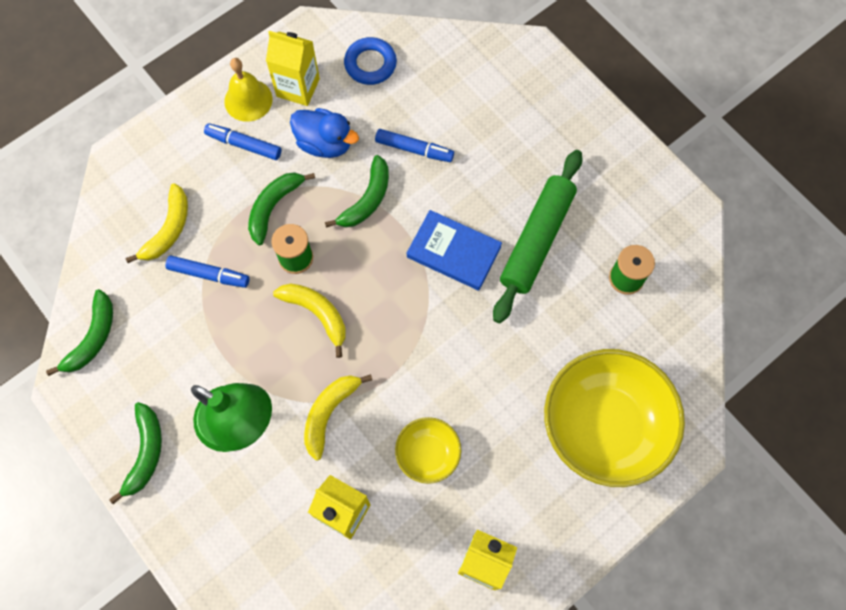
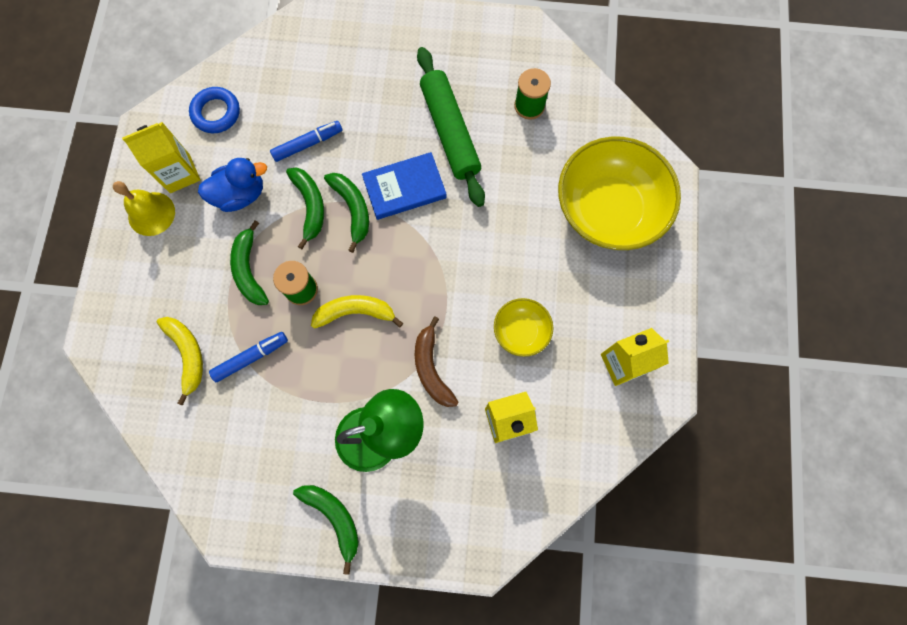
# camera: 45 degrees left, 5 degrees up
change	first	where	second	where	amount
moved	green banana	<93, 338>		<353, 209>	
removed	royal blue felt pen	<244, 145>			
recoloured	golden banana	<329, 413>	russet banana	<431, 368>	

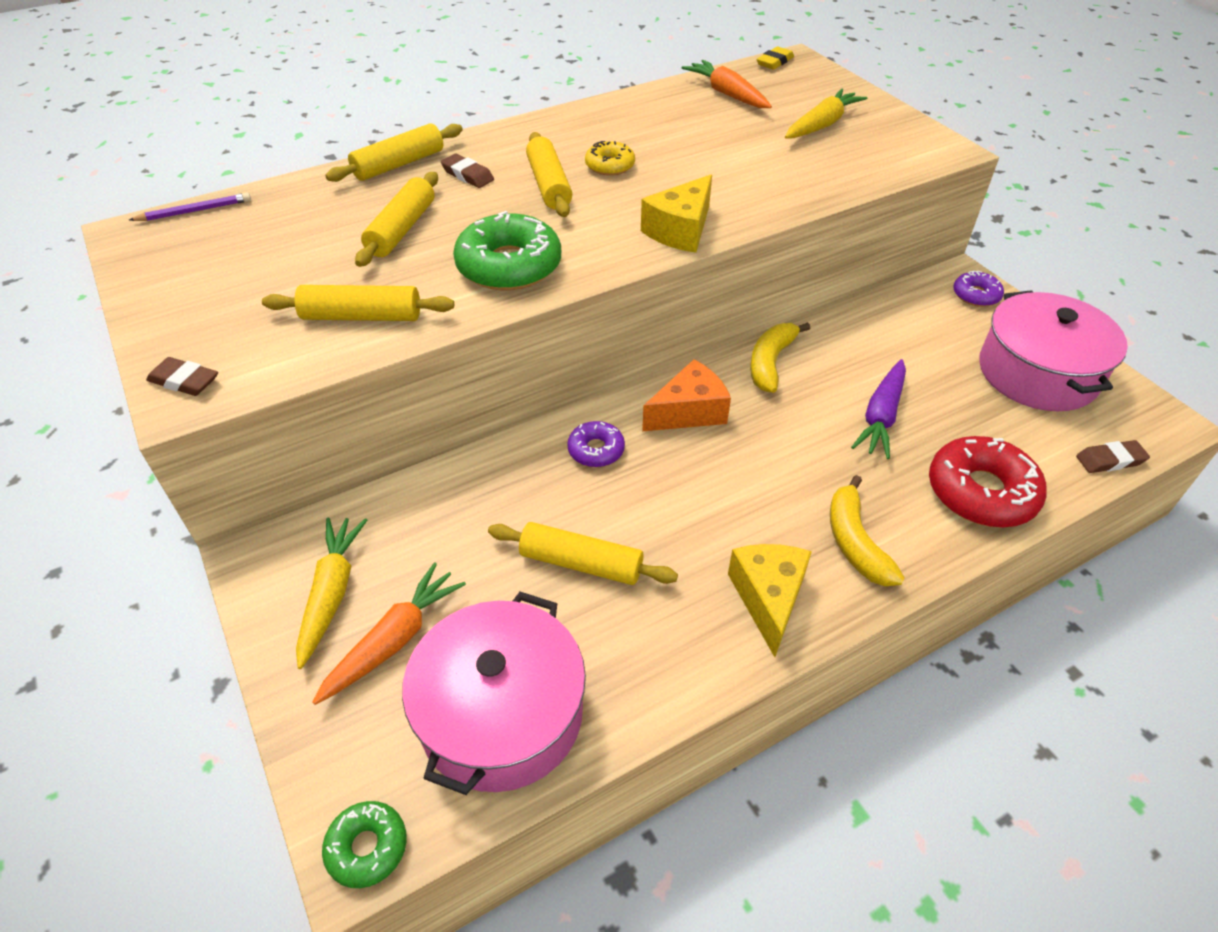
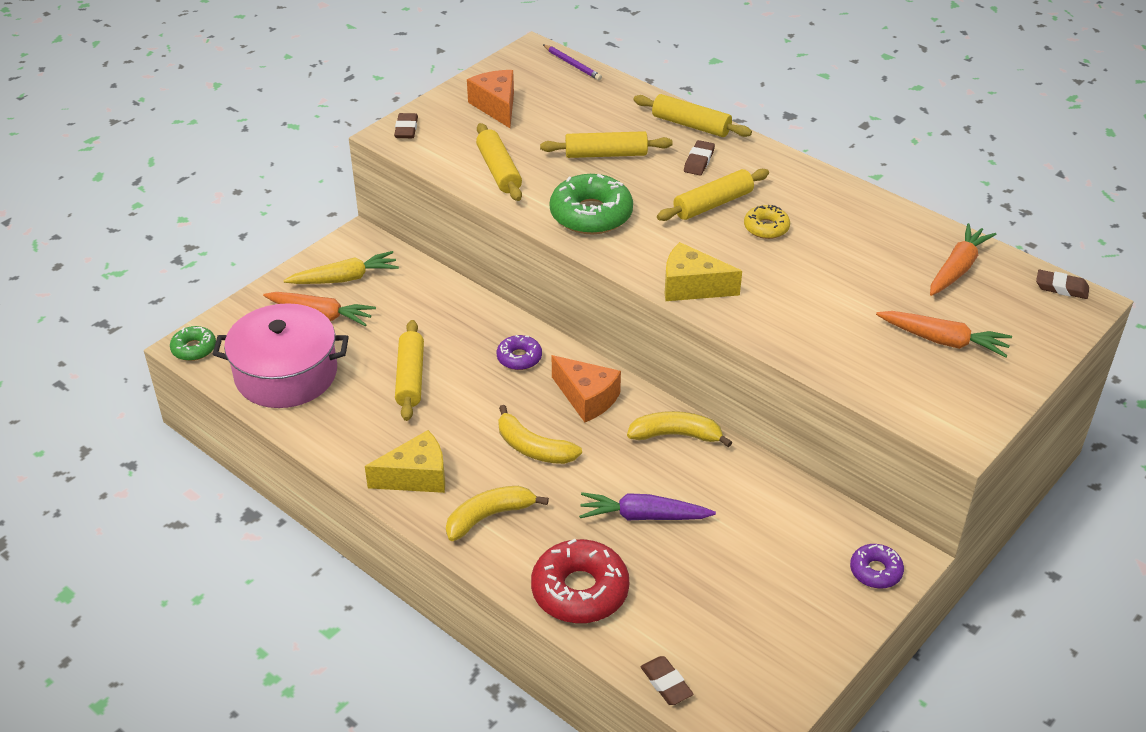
# camera: 70 degrees right, 5 degrees down
change	first	where	second	where	amount
recoloured	golden pencil eraser	<774, 62>	russet pencil eraser	<1061, 288>	
recoloured	golden toy carrot	<822, 125>	bright orange toy carrot	<943, 341>	
removed	pink pot	<1037, 373>			
added			bright orange cheese	<496, 106>	
added			golden banana	<533, 448>	

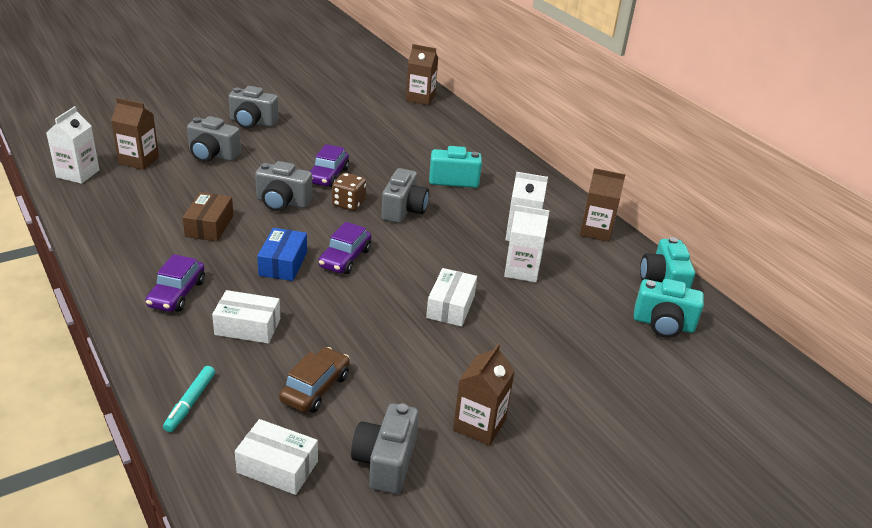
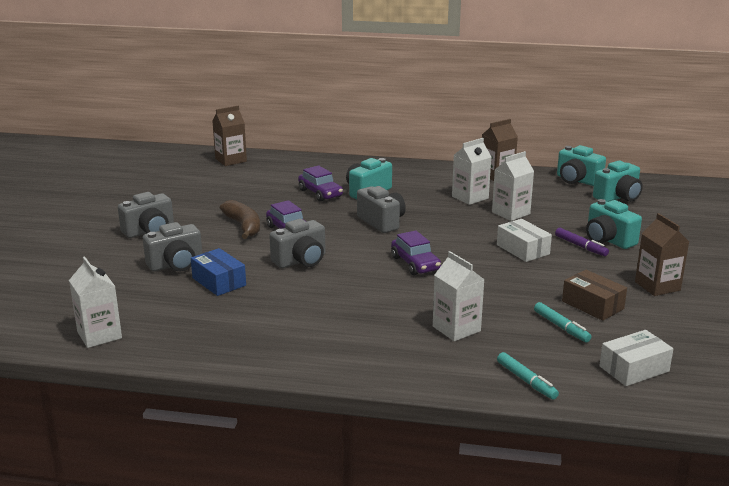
# camera: 45 degrees left, 10 degrees down
change	first	where	second	where	amount
removed	russet milk carton	<139, 160>			
moved	purple car	<177, 294>		<320, 193>	
moved	russet box	<209, 226>		<592, 305>	
replaced	white box	<247, 327>	white milk carton	<456, 329>	
moved	royal blue box	<283, 264>		<219, 282>	
replaced	russet car	<315, 388>	teal felt pen	<561, 327>	
removed	russet die	<349, 203>			
removed	ash-grey photo camera	<385, 462>			
added			russet banana	<243, 226>	
added			purple felt pen	<581, 246>	
added			teal photo camera	<608, 240>	

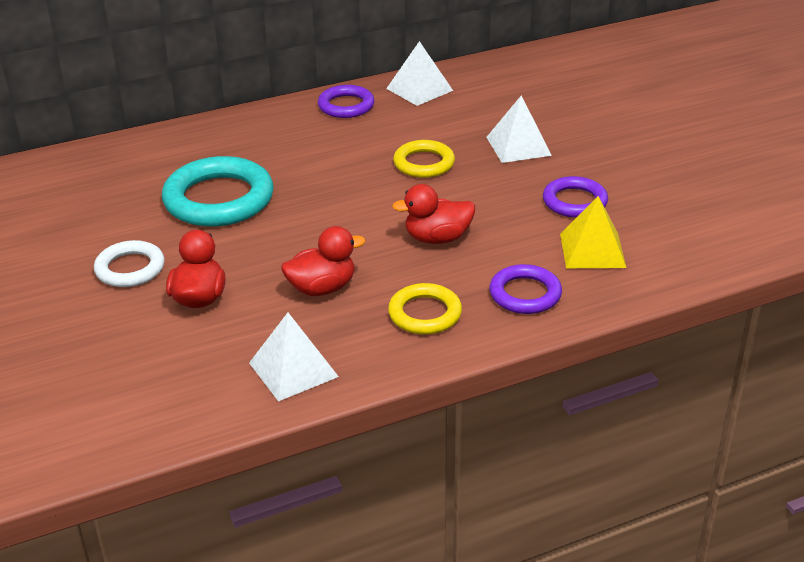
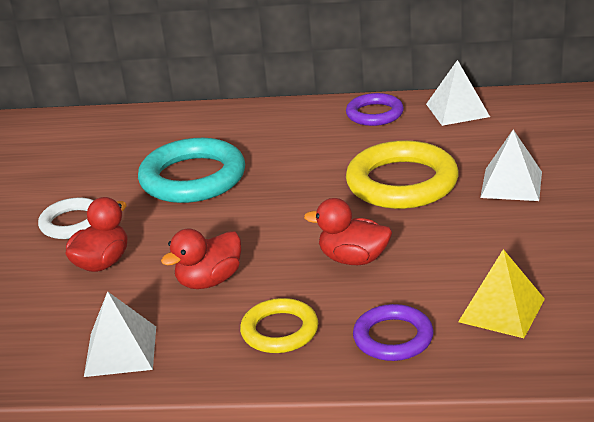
# camera: 30 degrees right, 5 degrees down
change	first	where	second	where	amount
turned	crimson rubber duck	<322, 288>		<209, 281>	135 degrees clockwise
resized	golden torus	<424, 163>		<402, 183>	x1.73
removed	purple torus	<574, 202>			

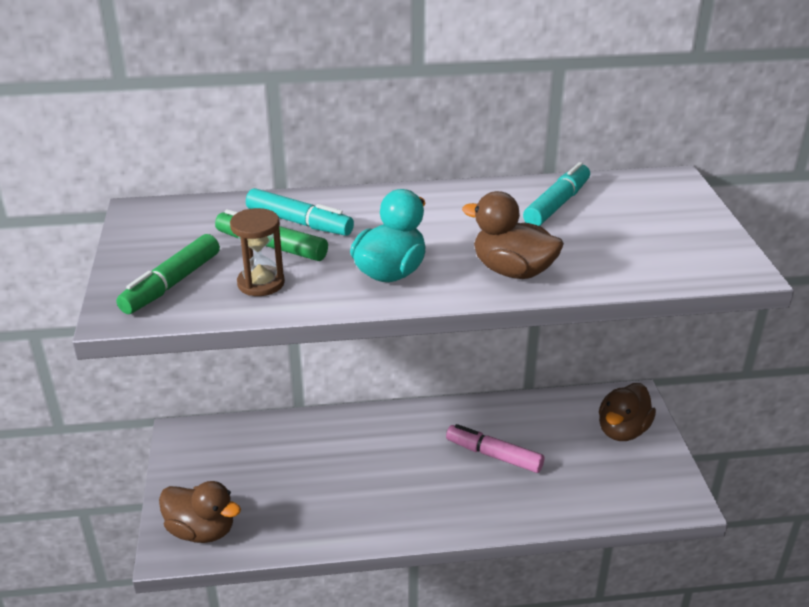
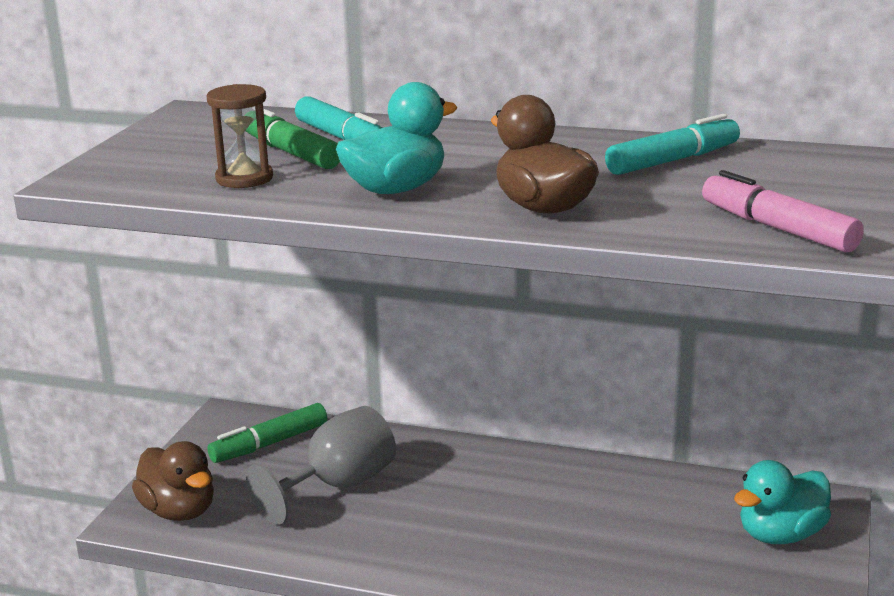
# camera: 25 degrees right, 10 degrees down
change	first	where	second	where	amount
moved	green felt pen	<171, 284>		<269, 444>	
moved	pink felt pen	<494, 455>		<777, 228>	
recoloured	russet rubber duck	<622, 430>	teal rubber duck	<780, 535>	
added			ash-grey wine glass	<338, 485>	

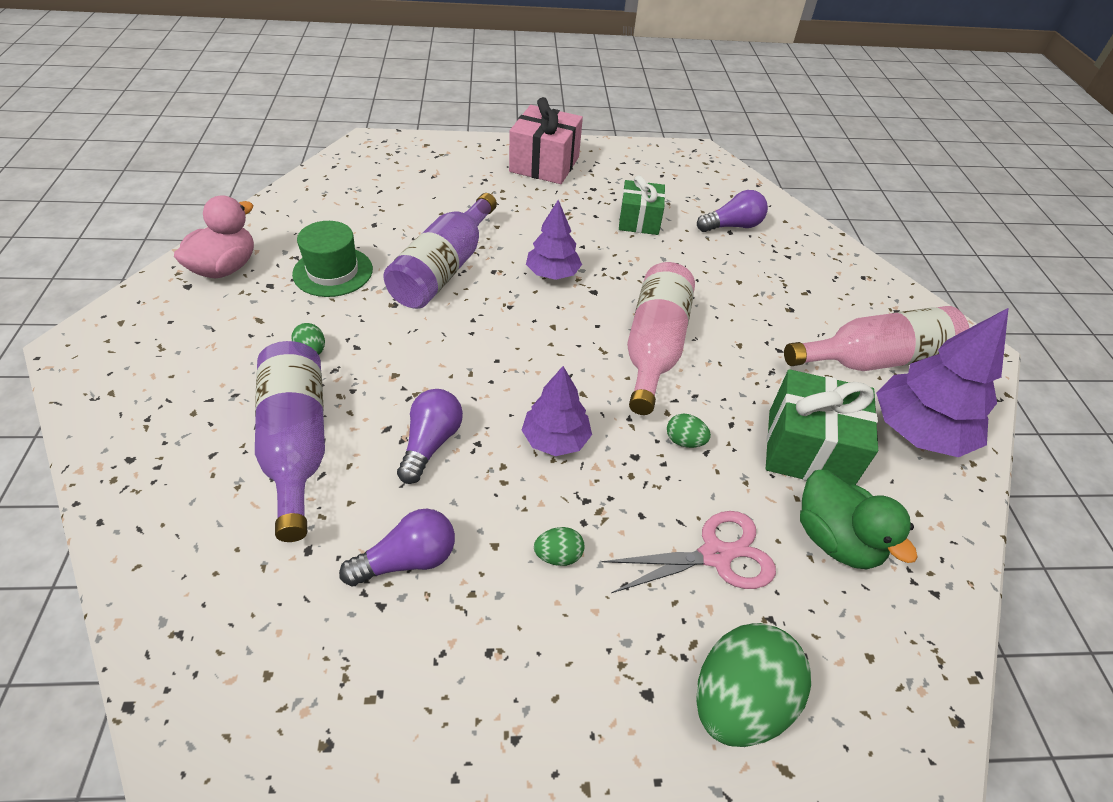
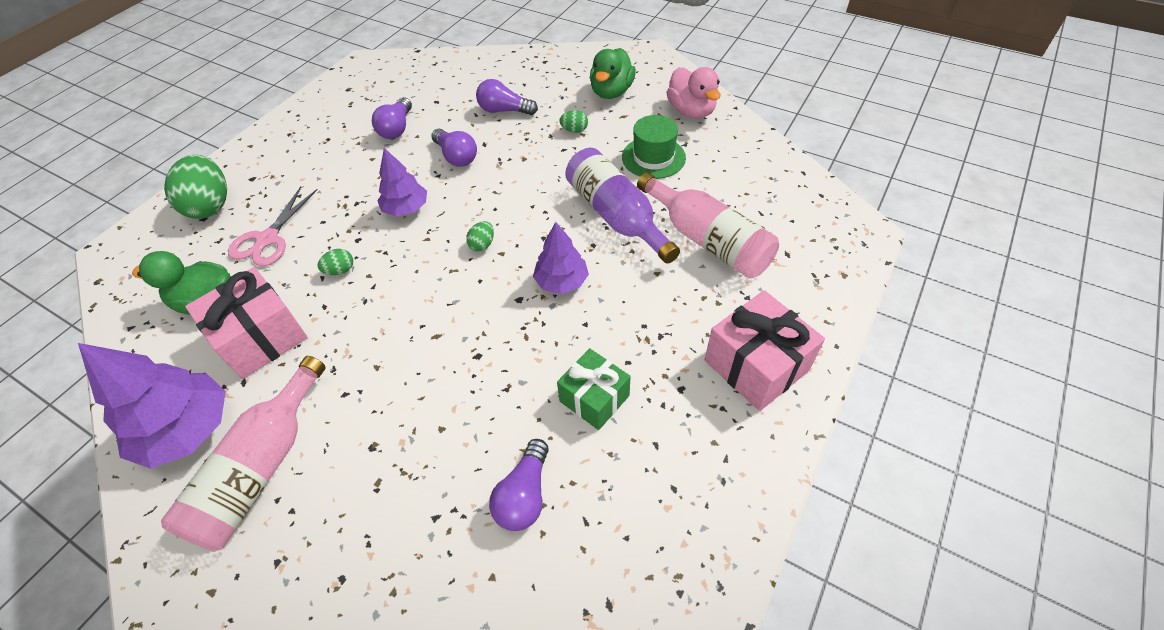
# camera: 130 degrees right, 5 degrees up
change	first	where	second	where	amount
replaced	purple drink bottle	<297, 444>	purple lightbulb	<504, 110>	
moved	green egg shape	<558, 555>		<482, 244>	
moved	pink drink bottle	<654, 347>		<707, 240>	
recoloured	green gift	<808, 449>	pink gift	<261, 338>	
added			green rubber duck	<611, 92>	

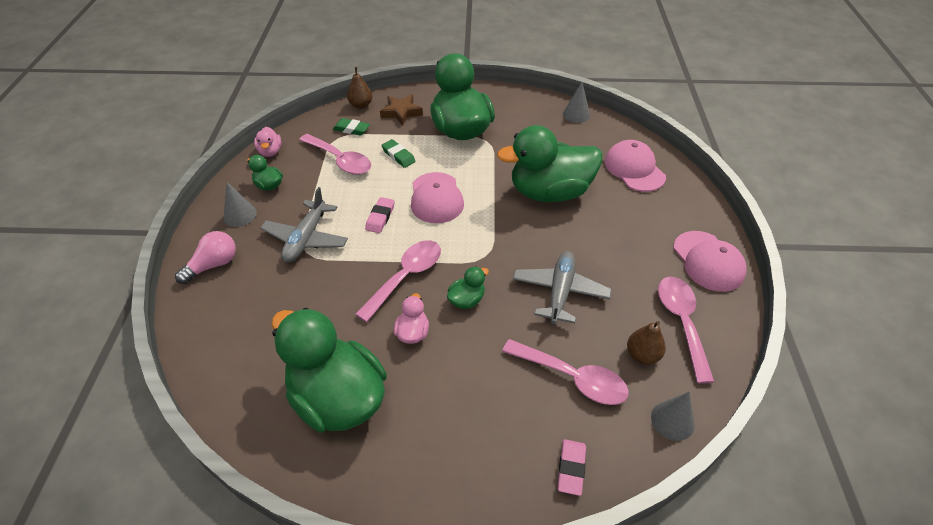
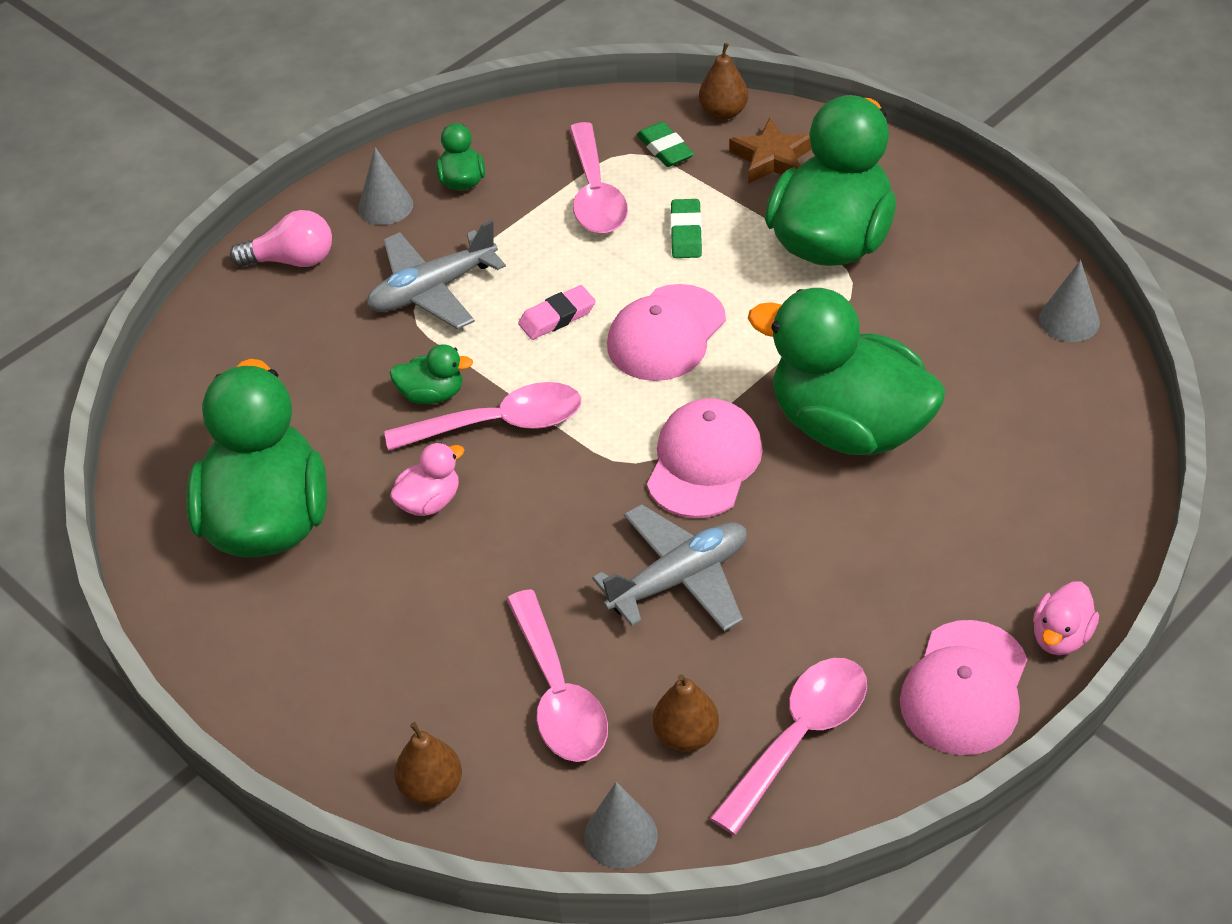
# camera: 45 degrees right, 0 degrees up
change	first	where	second	where	amount
moved	pink rubber duck	<270, 152>		<1061, 636>	
moved	green rubber duck	<466, 300>		<432, 394>	
replaced	pink pencil eraser	<571, 468>	russet toy pear	<431, 787>	
moved	pink baseball cap	<634, 169>		<704, 462>	

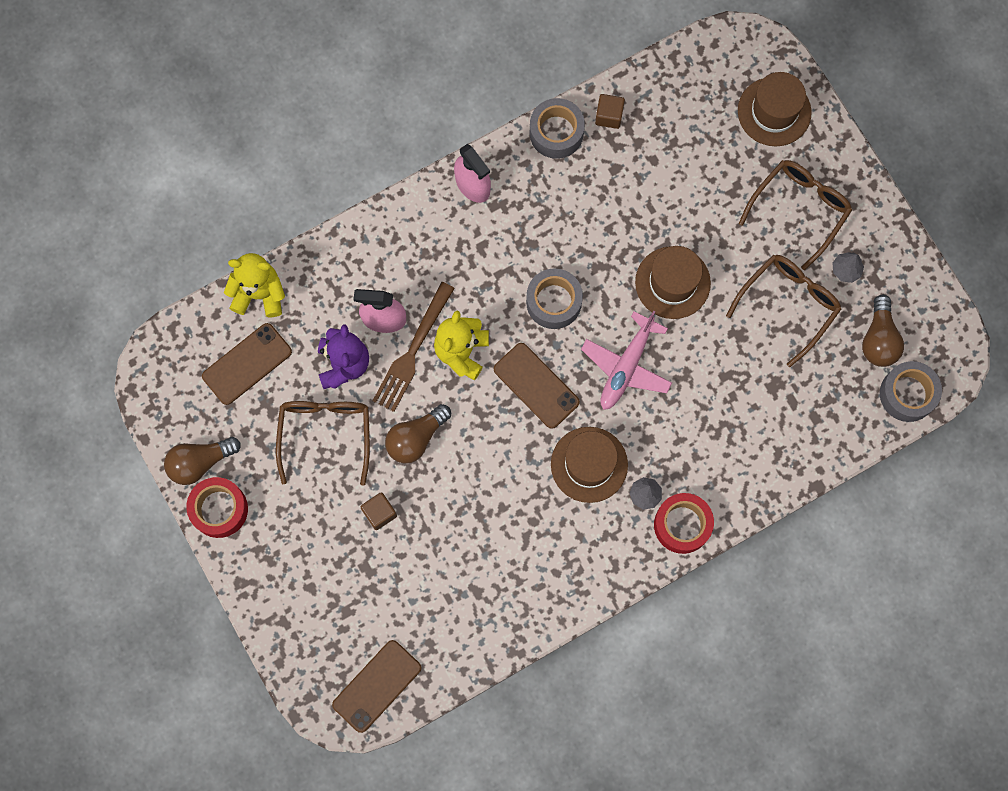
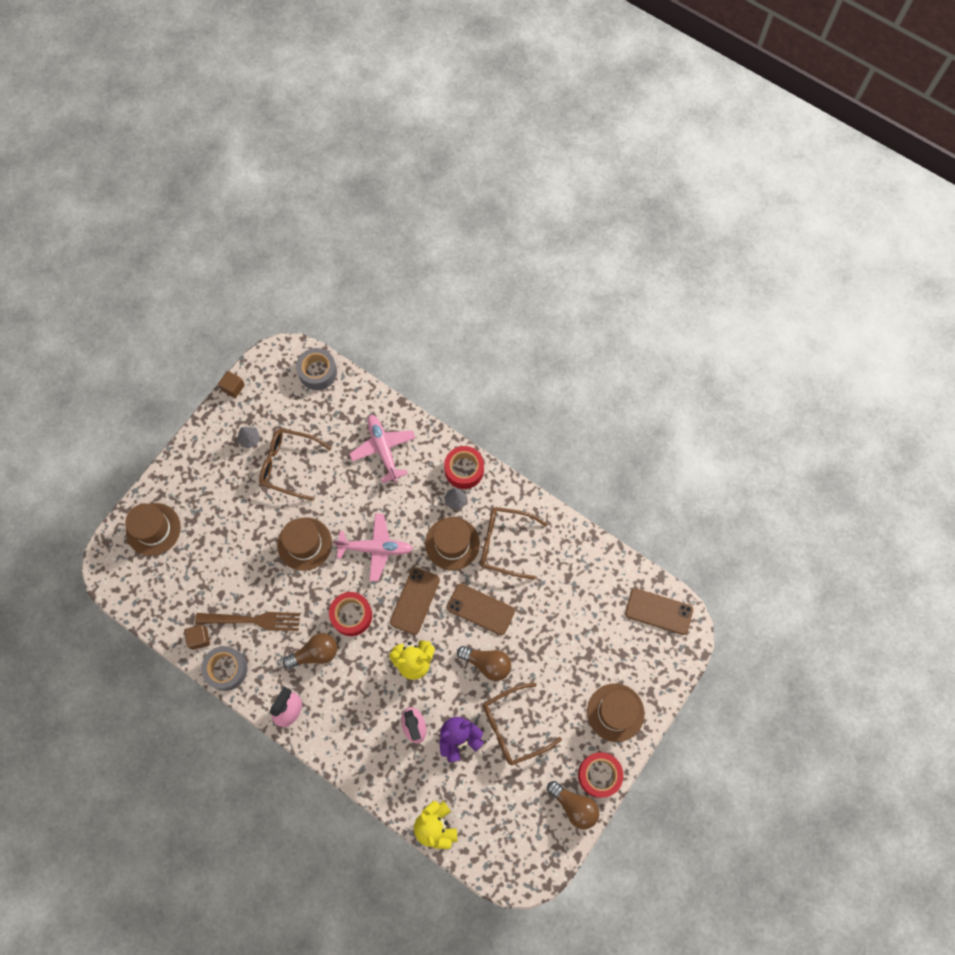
# camera: 115 degrees left, 5 degrees down
change	first	where	second	where	amount
moved	russet smartphone	<247, 364>		<480, 609>	
moved	russet block	<379, 513>		<233, 388>	
moved	russet dinner fork	<412, 352>		<253, 620>	
recoloured	ash-grey sticky tape	<554, 302>	crimson sticky tape	<351, 615>	
moved	russet glasses	<800, 209>		<504, 543>	
moved	russet lightbulb	<879, 339>		<315, 653>	
added			pink plane	<383, 449>	
added			russet top hat	<615, 712>	

